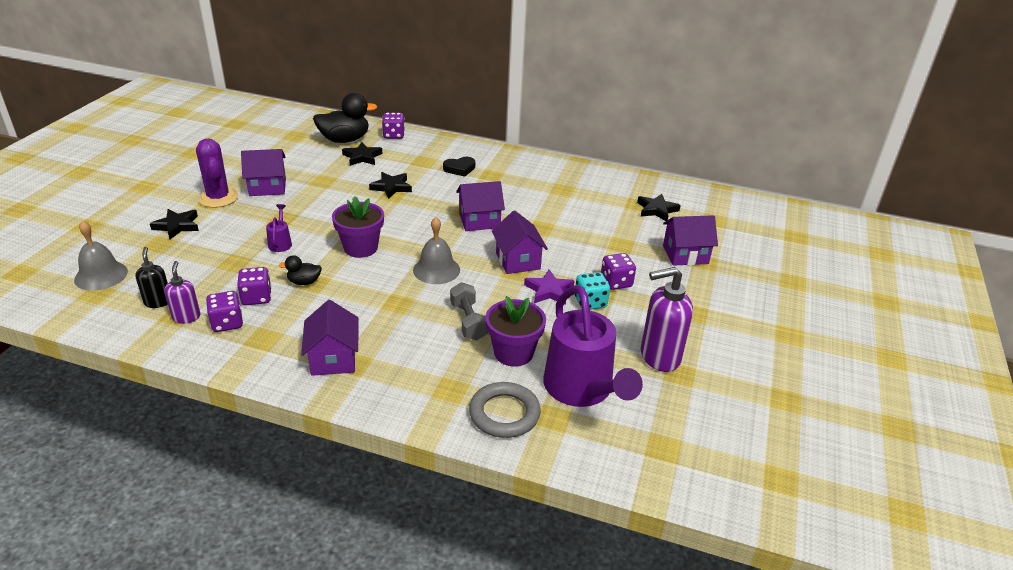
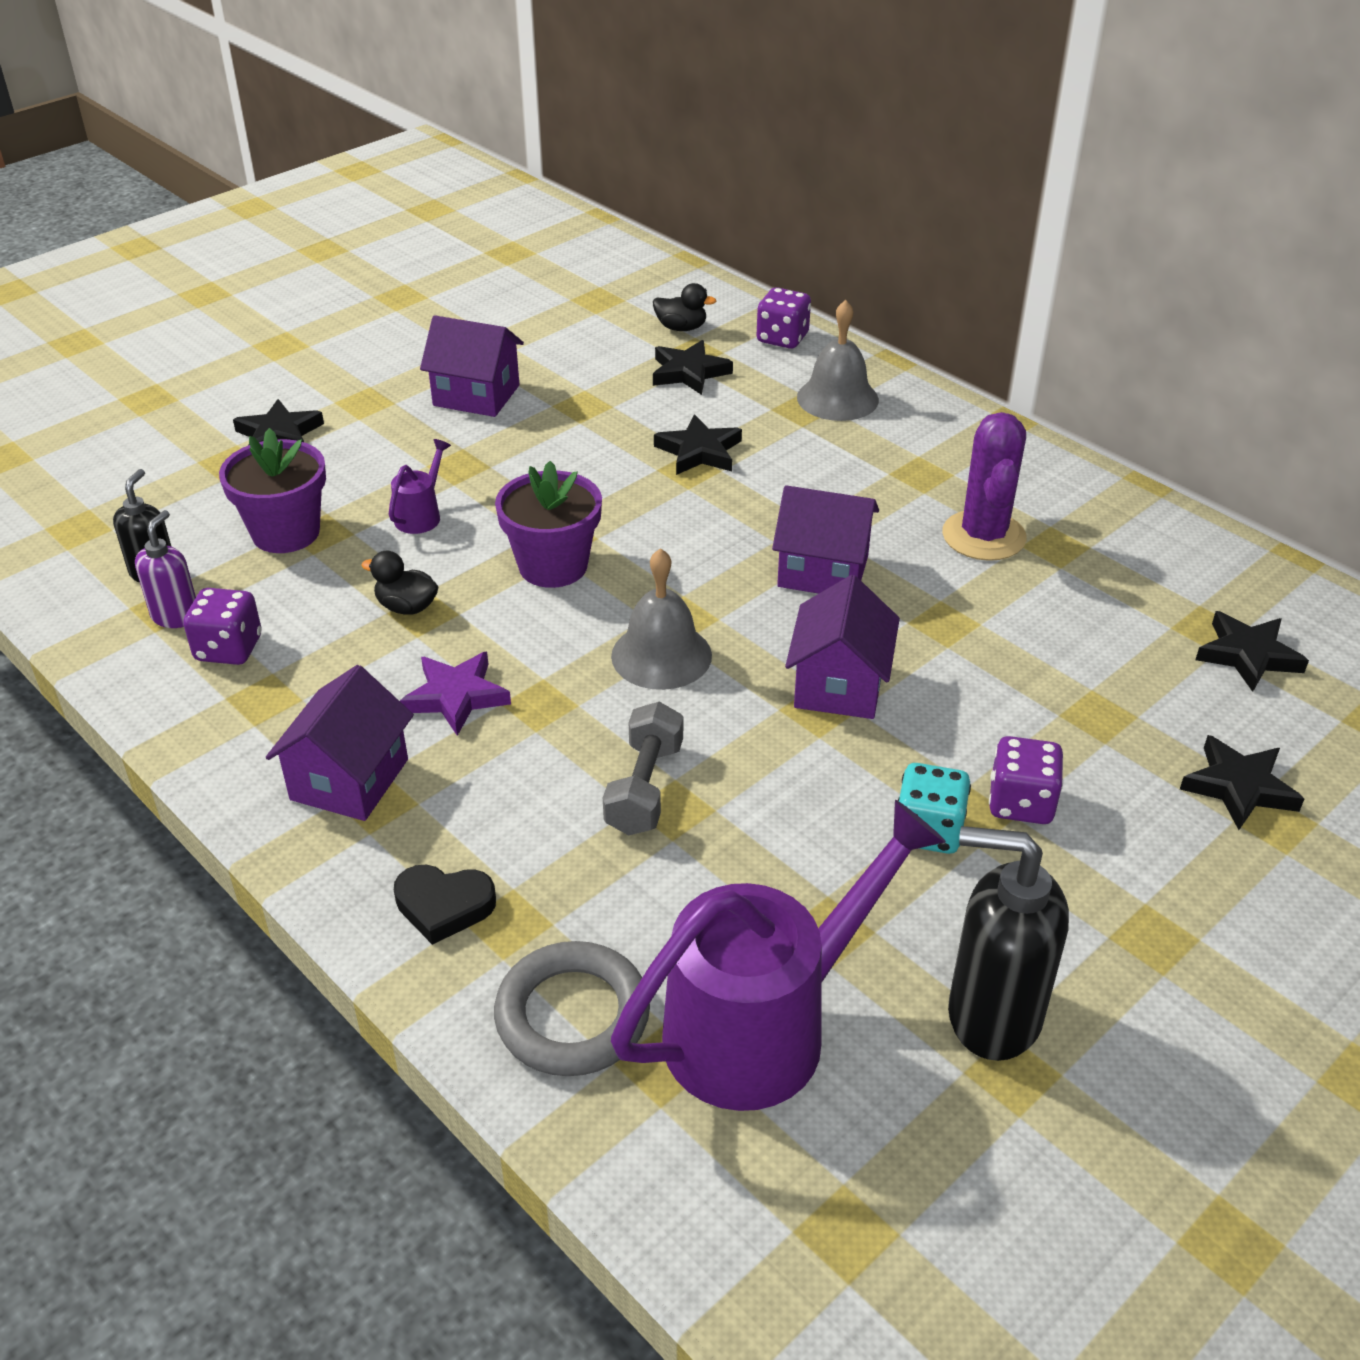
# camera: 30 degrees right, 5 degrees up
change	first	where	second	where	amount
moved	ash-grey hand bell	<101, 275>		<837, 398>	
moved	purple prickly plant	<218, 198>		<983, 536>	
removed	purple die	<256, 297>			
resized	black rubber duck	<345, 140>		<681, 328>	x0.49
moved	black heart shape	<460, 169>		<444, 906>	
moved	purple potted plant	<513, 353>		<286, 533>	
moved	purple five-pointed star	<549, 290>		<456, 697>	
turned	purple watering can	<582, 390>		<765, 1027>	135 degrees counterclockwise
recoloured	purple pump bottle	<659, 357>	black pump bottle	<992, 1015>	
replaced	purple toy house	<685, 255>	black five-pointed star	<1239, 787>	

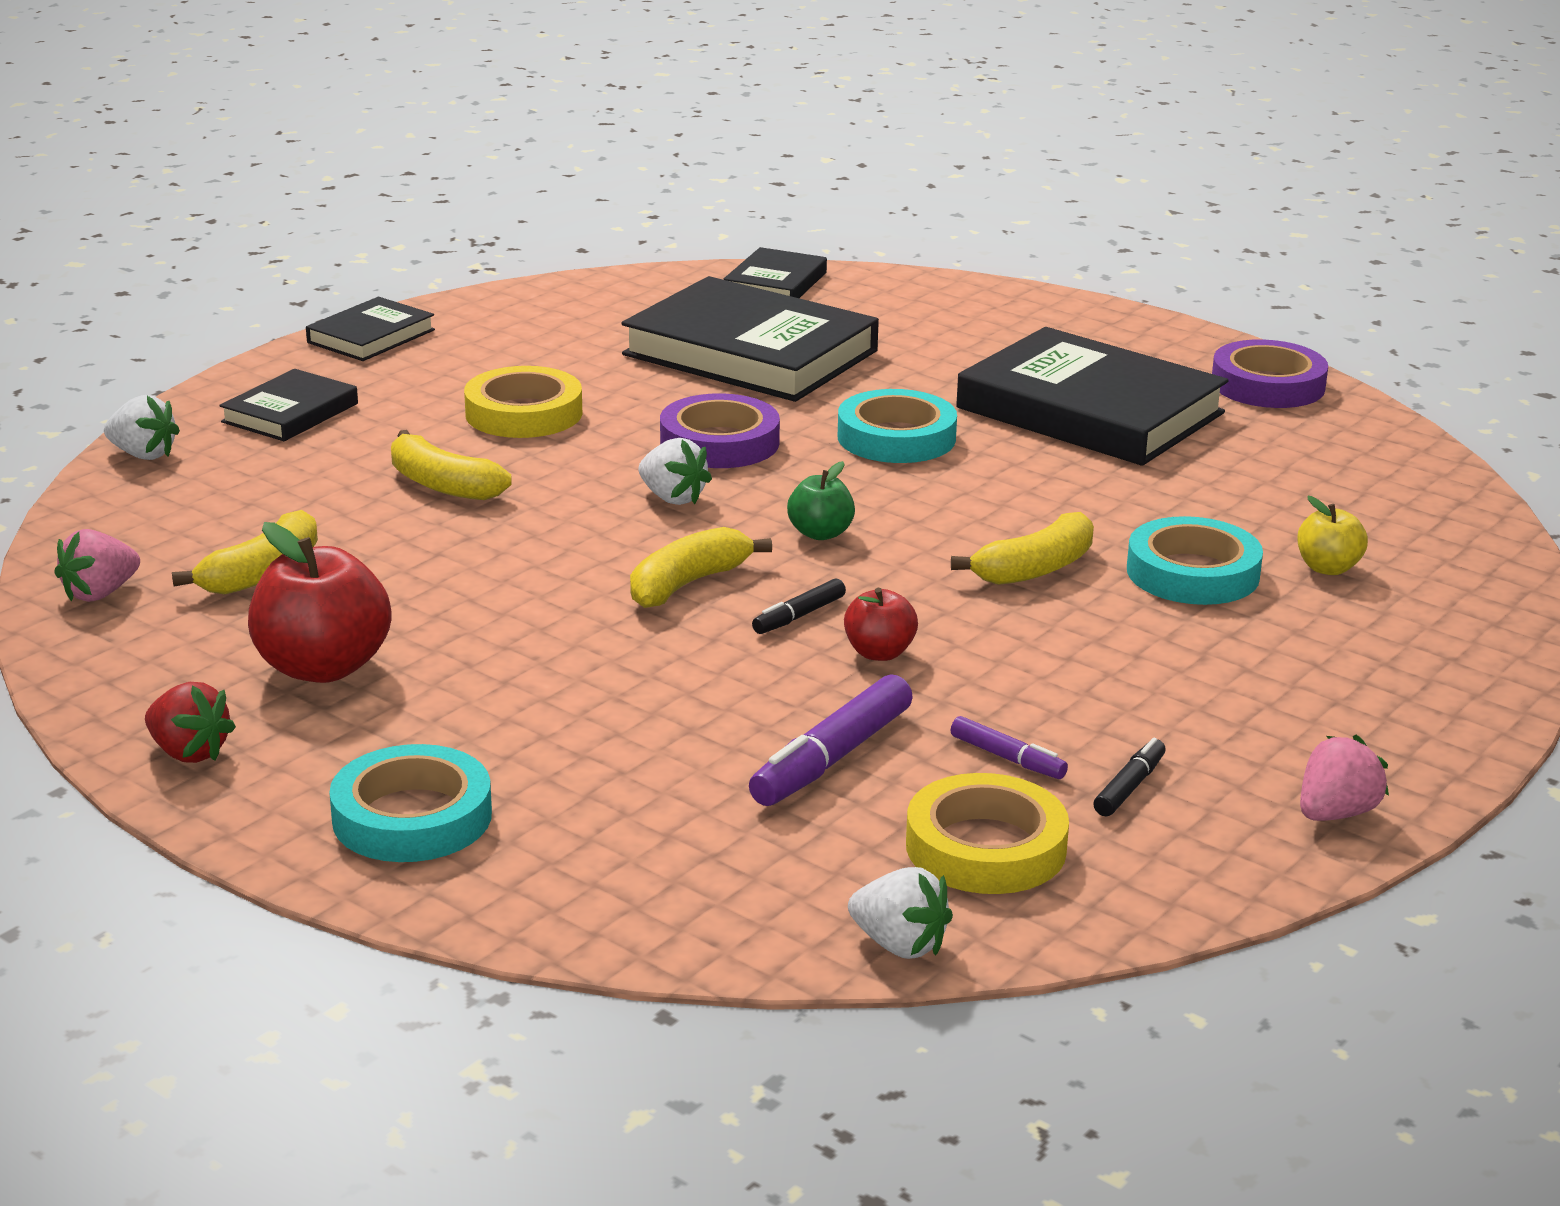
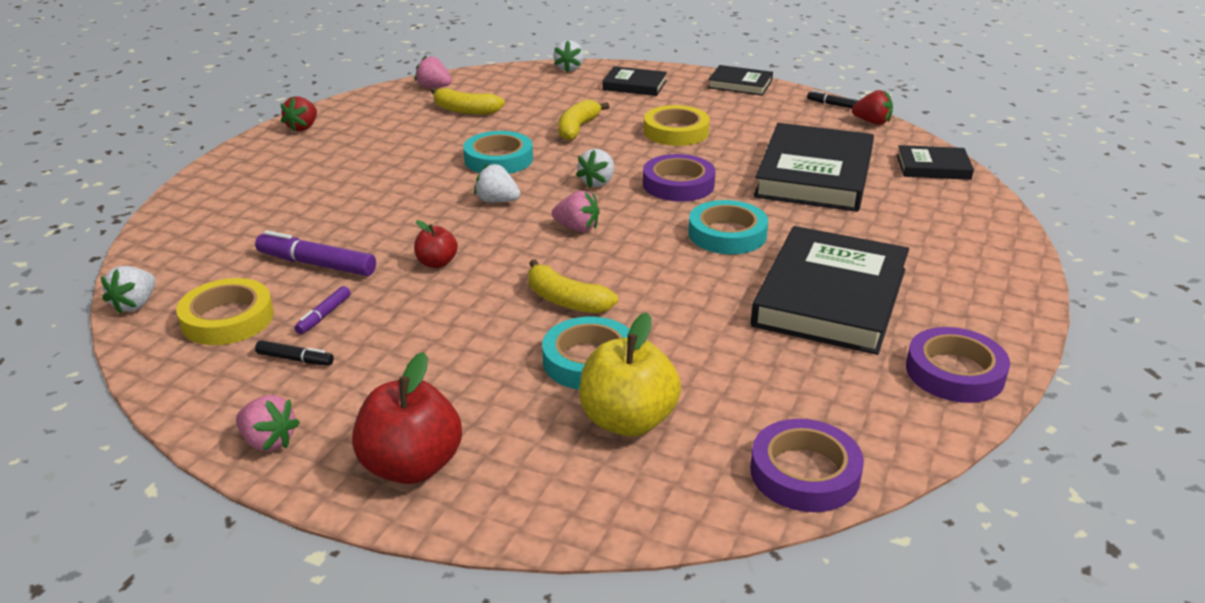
# camera: 75 degrees right, 5 degrees up
change	first	where	second	where	amount
moved	crimson toy apple	<323, 667>		<411, 466>	
moved	teal sticky tape	<412, 817>		<498, 159>	
replaced	golden banana	<688, 584>	white berry	<497, 201>	
moved	black felt pen	<798, 616>		<833, 105>	
replaced	green toy apple	<820, 533>	pink berry	<577, 228>	
resized	golden toy apple	<1328, 568>		<628, 421>	x1.86
added			purple sticky tape	<804, 473>	
added			crimson berry	<872, 122>	

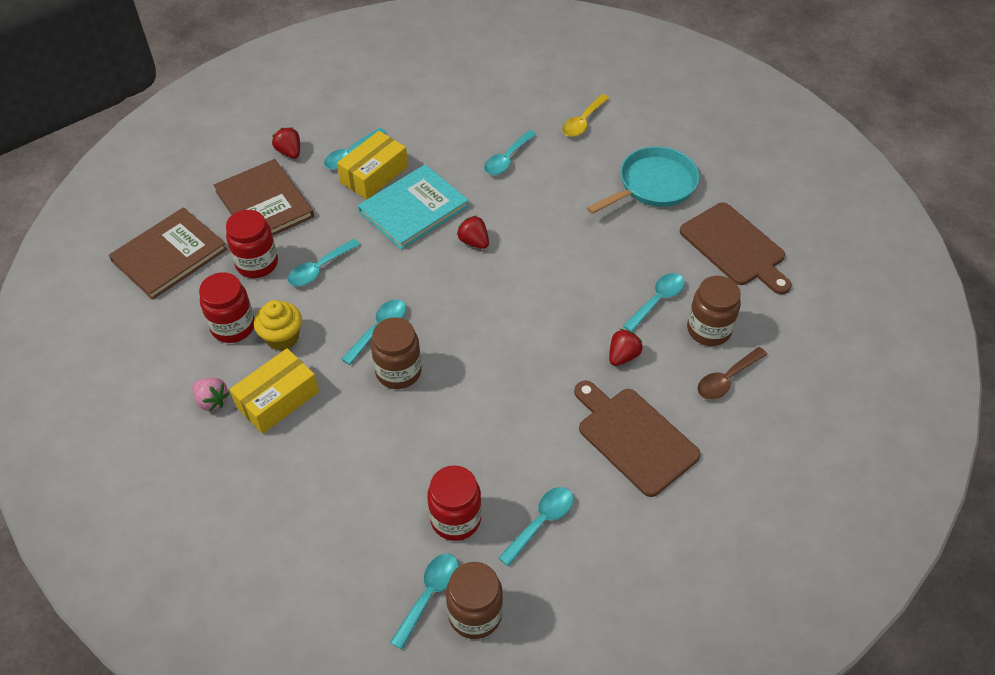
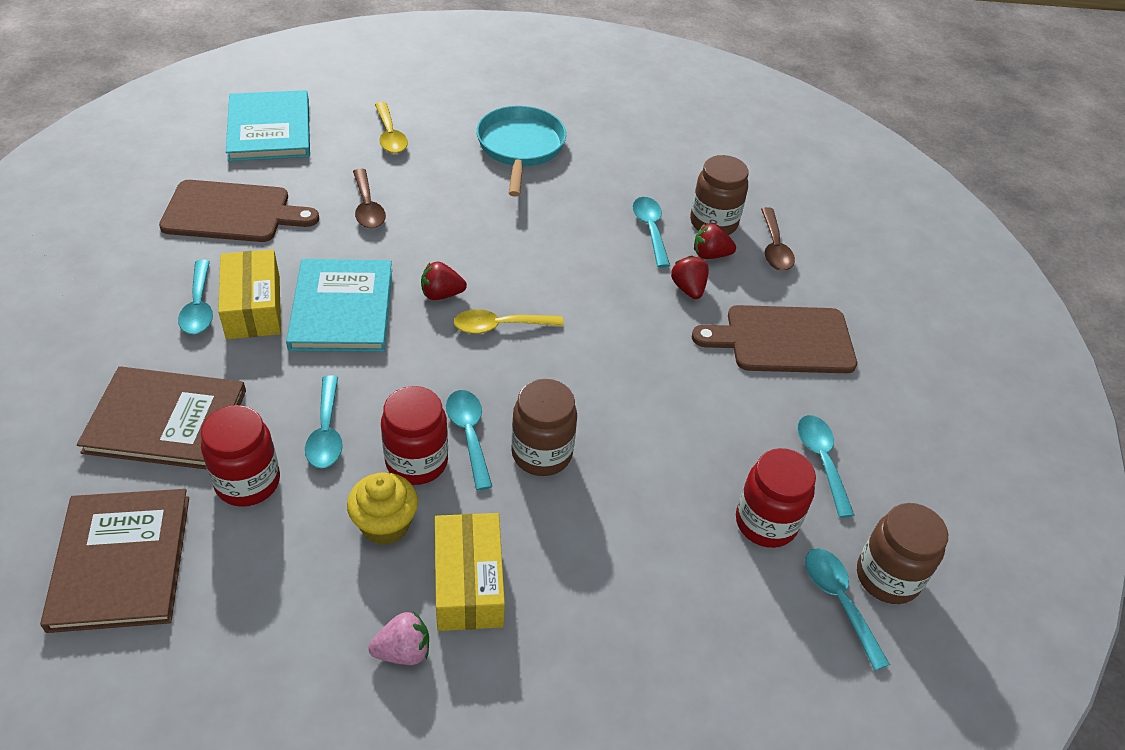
# camera: 55 degrees left, 5 degrees down
change	first	where	second	where	amount
moved	crimson preserve jar	<233, 327>		<417, 462>	
moved	crimson berry	<289, 152>		<710, 255>	
recoloured	teal teaspoon	<507, 159>	russet teaspoon	<367, 207>	
moved	russet cutting board	<735, 247>		<232, 212>	
added			teal book	<269, 129>	
added			golden teaspoon	<500, 326>	

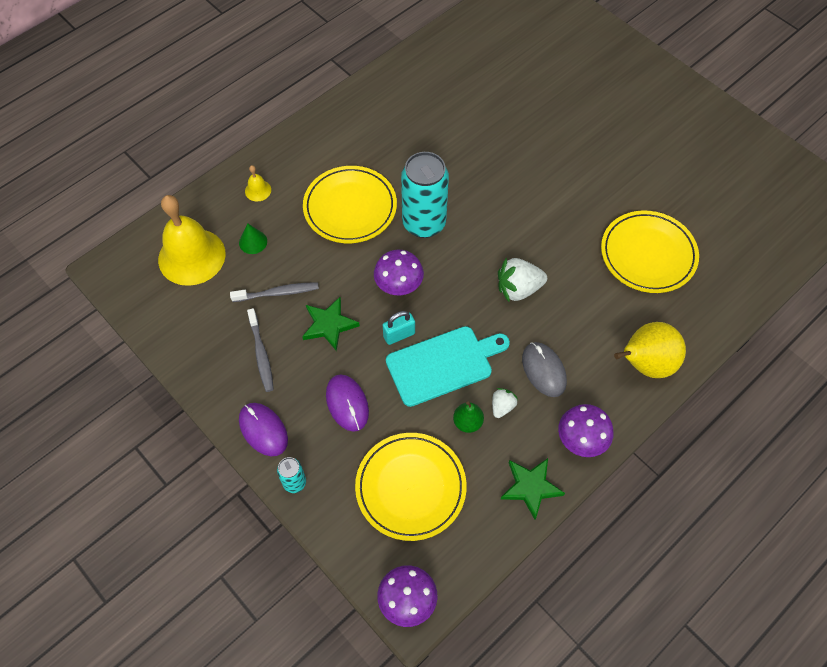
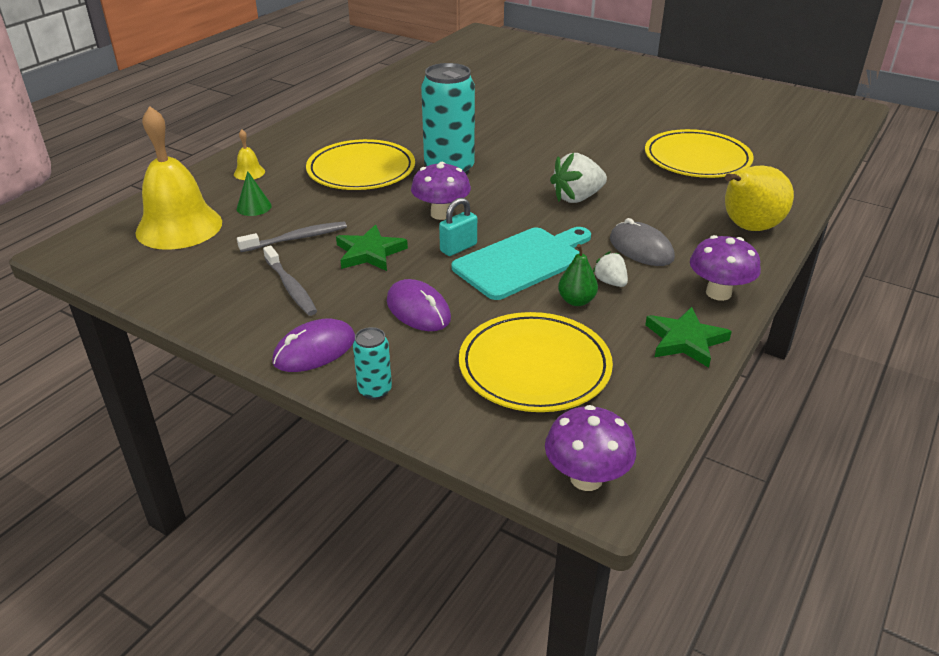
# camera: 15 degrees left, 25 degrees down
change	first	where	second	where	amount
turned	purple mouse	<263, 430>		<314, 350>	75 degrees counterclockwise
turned	white berry	<502, 406>		<610, 282>	45 degrees counterclockwise

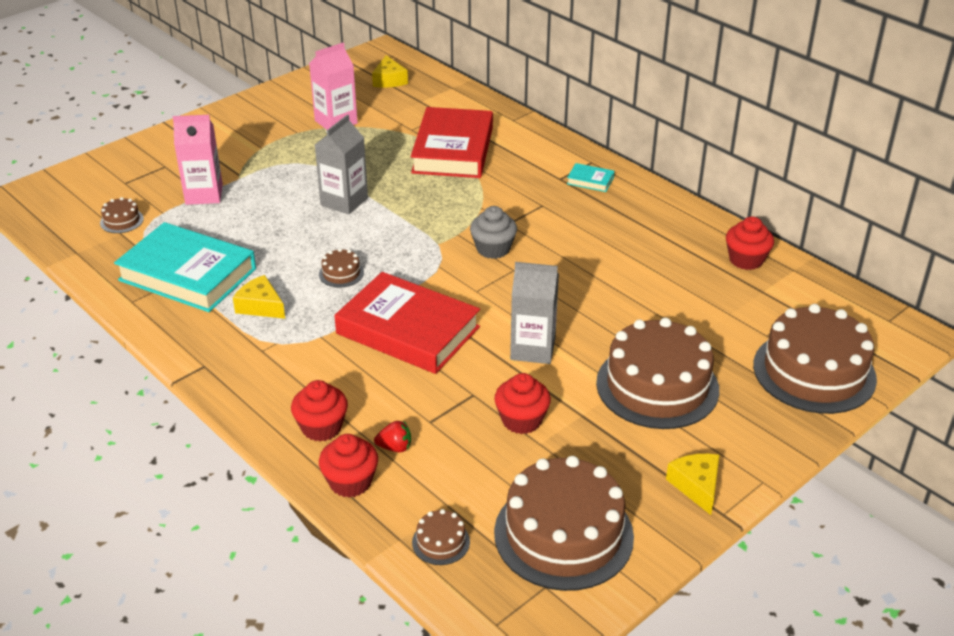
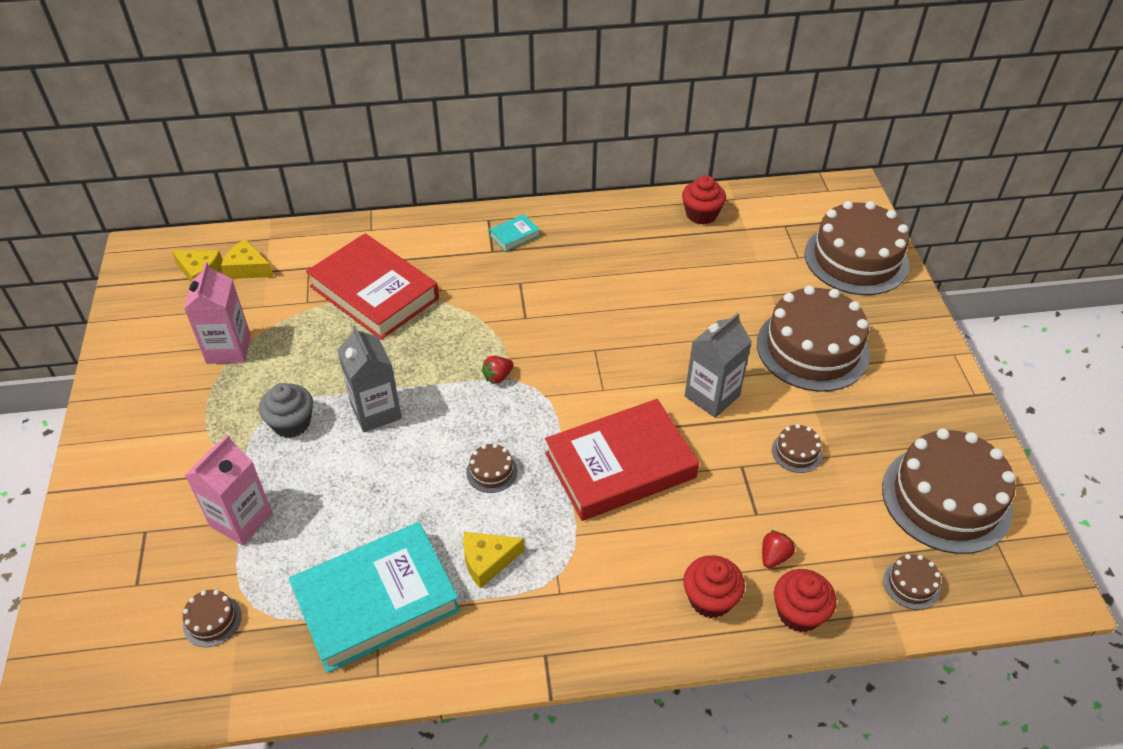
# camera: 55 degrees left, 10 degrees up
change	first	where	second	where	amount
moved	ash-grey cupcake	<493, 249>		<291, 423>	
replaced	crimson cupcake	<521, 420>	russet cake	<797, 452>	
moved	golden cheese	<696, 486>		<247, 268>	
added			crimson berry	<498, 377>	

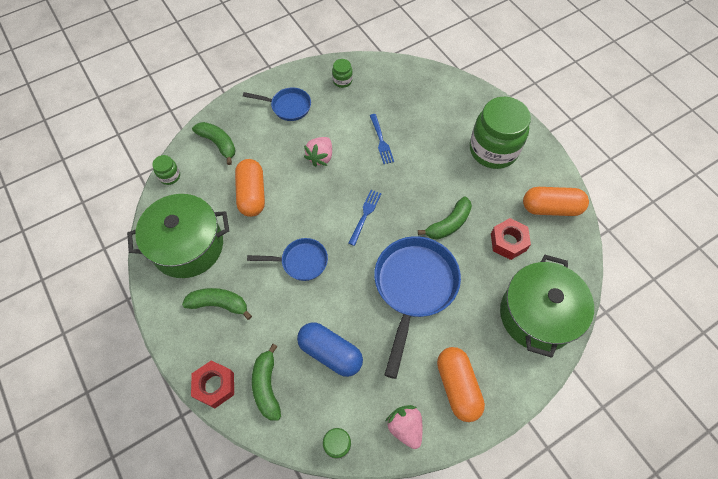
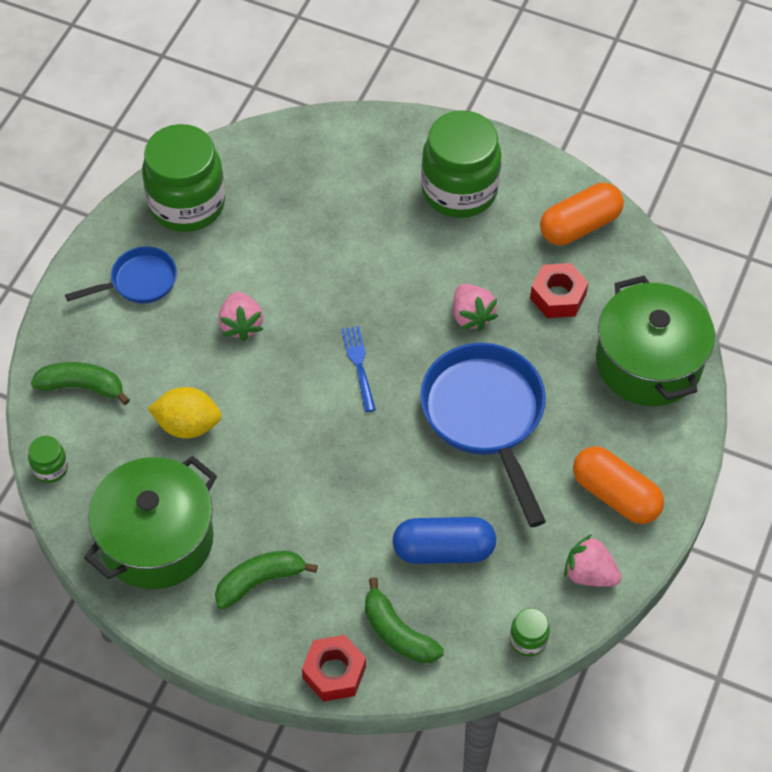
# camera: 35 degrees left, 5 degrees down
change	first	where	second	where	amount
replaced	bright orange pill shape	<252, 194>	golden toy lemon	<187, 425>	
removed	royal blue skillet	<300, 262>			
resized	green preserve jar	<342, 81>		<187, 204>	x2.35
removed	royal blue dinner fork	<381, 140>			
replaced	green banana	<448, 224>	pink berry	<471, 316>	

